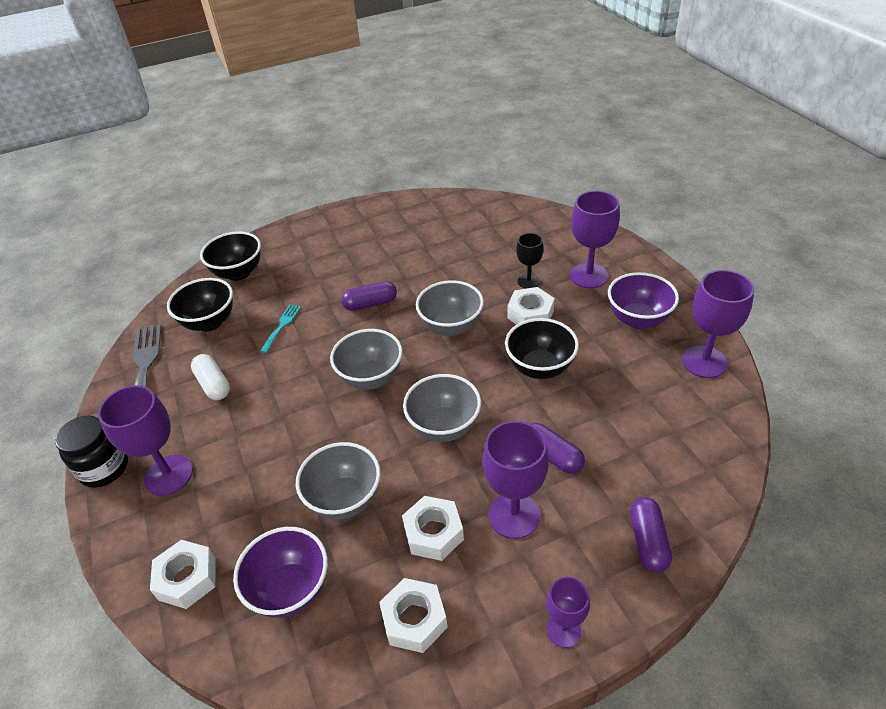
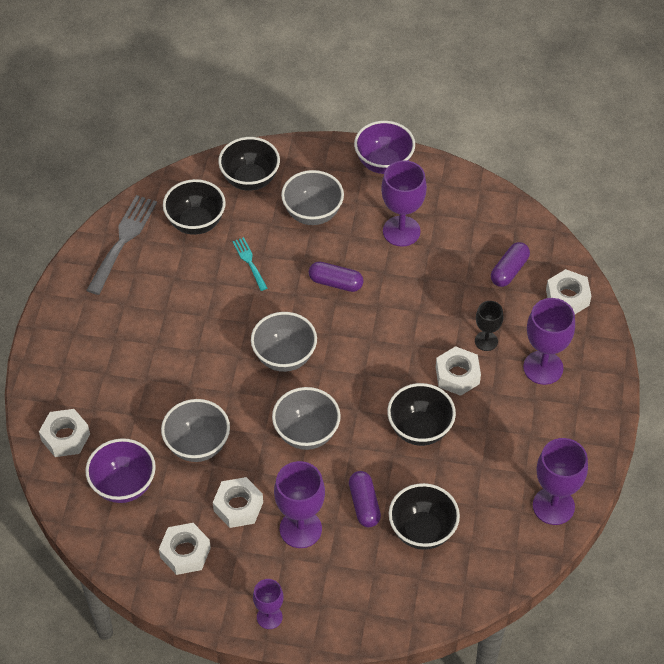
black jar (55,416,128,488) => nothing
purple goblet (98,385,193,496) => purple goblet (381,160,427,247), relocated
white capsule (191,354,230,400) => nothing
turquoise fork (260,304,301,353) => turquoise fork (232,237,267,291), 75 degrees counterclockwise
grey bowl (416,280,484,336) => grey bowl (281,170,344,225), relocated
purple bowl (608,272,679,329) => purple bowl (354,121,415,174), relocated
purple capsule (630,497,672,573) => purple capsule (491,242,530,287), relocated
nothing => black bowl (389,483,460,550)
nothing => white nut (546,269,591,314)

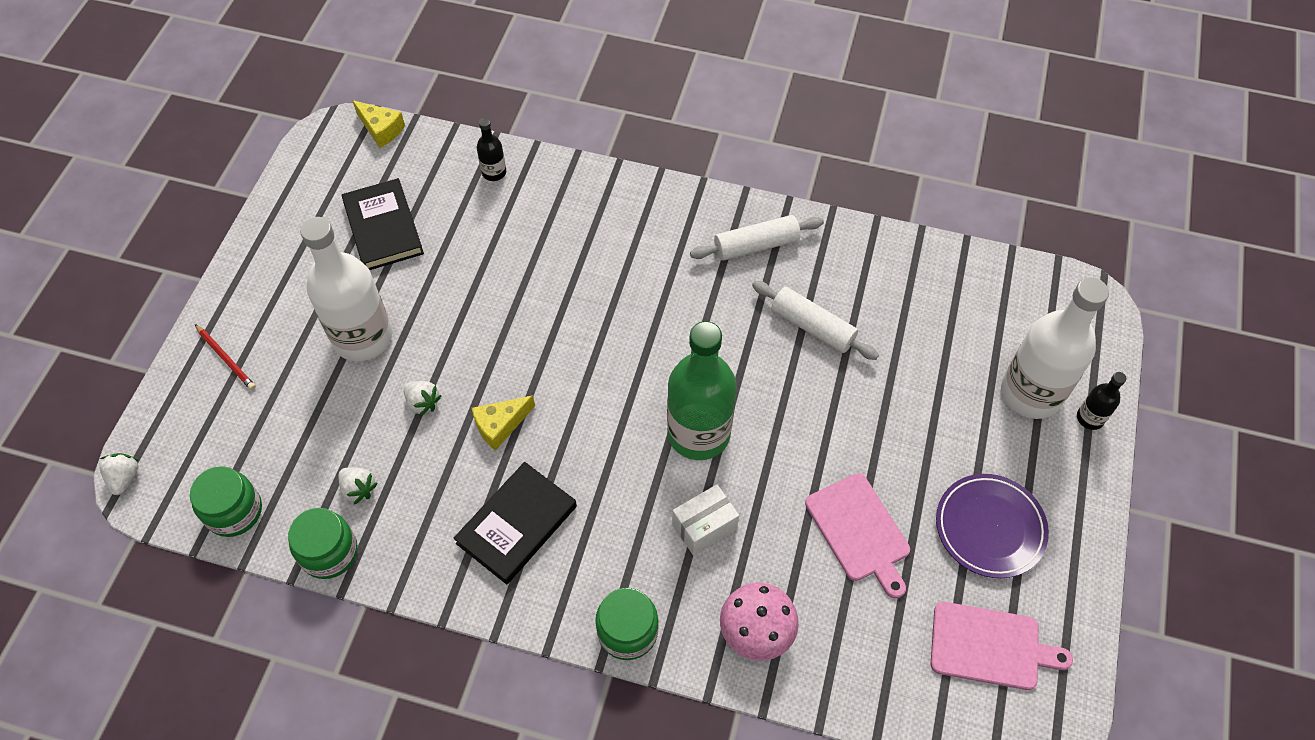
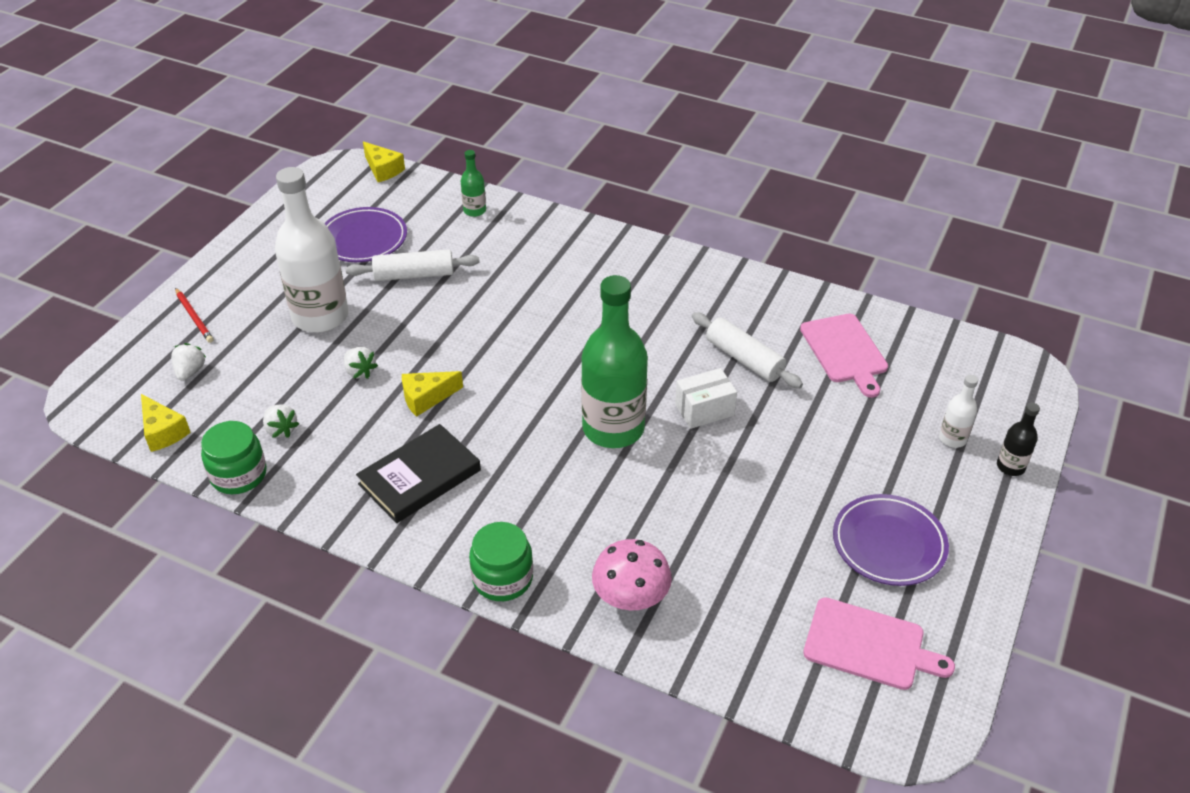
white strawberry (99,453,139,495) => white strawberry (171,343,206,381), relocated
green jar (190,466,262,537) => yellow cheese (141,394,191,452)
black book (342,178,424,270) => purple plate (324,207,407,262)
black bottle (477,118,506,181) => green bottle (461,150,486,217)
white box (672,484,739,555) => white box (675,368,737,429), relocated
white rolling pin (690,215,824,261) => white rolling pin (346,249,480,281), relocated
pink cutting board (805,473,910,599) => pink cutting board (800,314,888,398), relocated
white bottle (1001,277,1109,419) => white bottle (939,375,978,448), x0.45

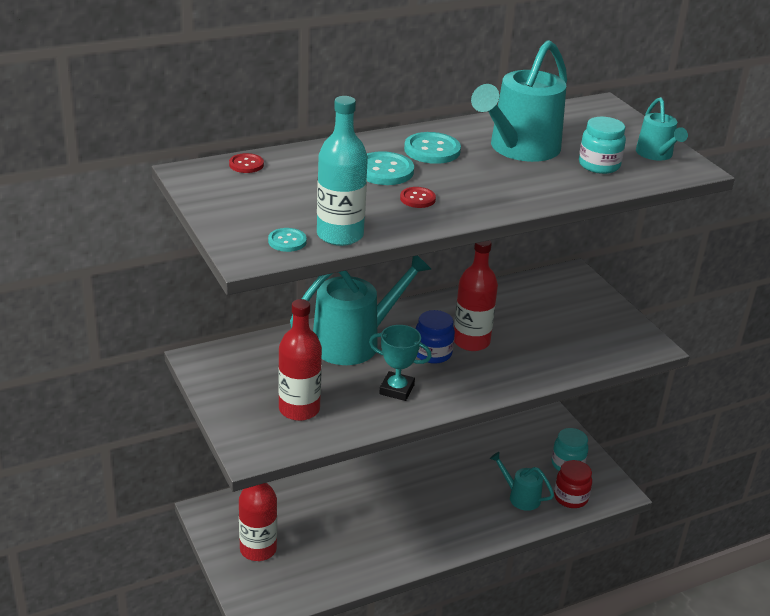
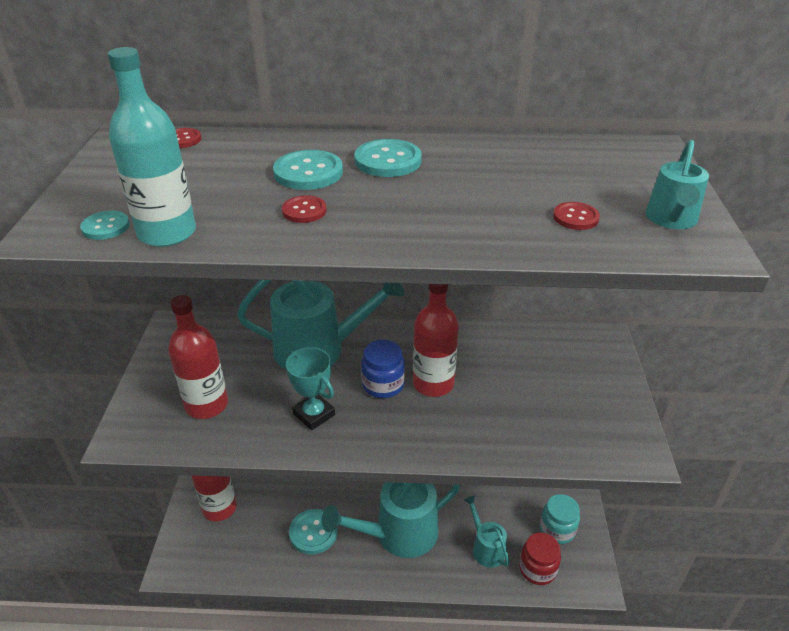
turquoise watering can (471,40,567,162) => turquoise watering can (321,482,460,558), relocated
turquoise jar (579,117,626,174) => red button (553,202,600,230)
nothing => turquoise button (289,509,338,554)

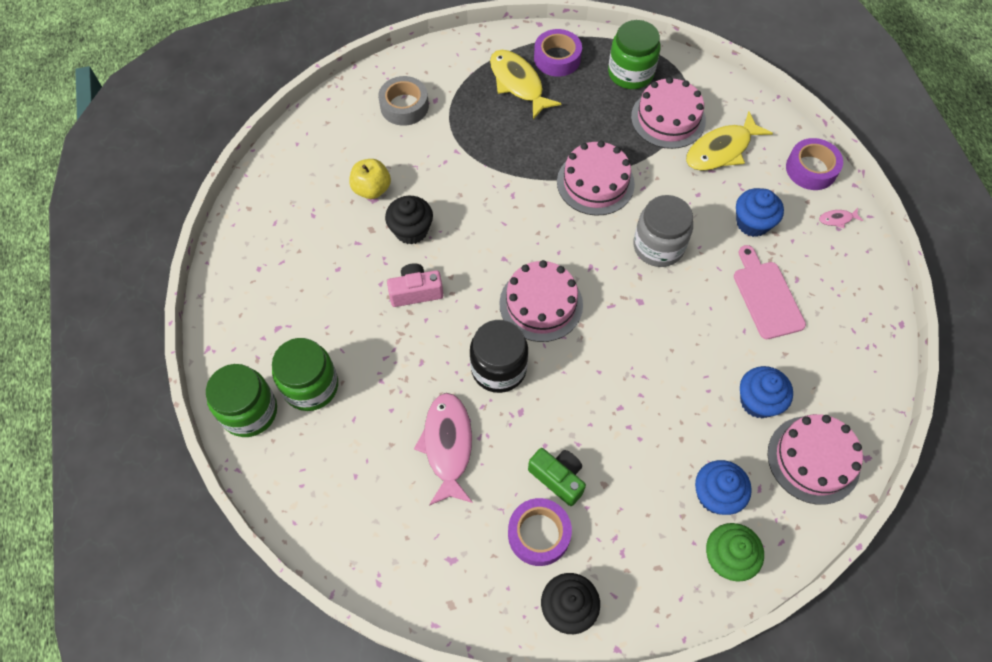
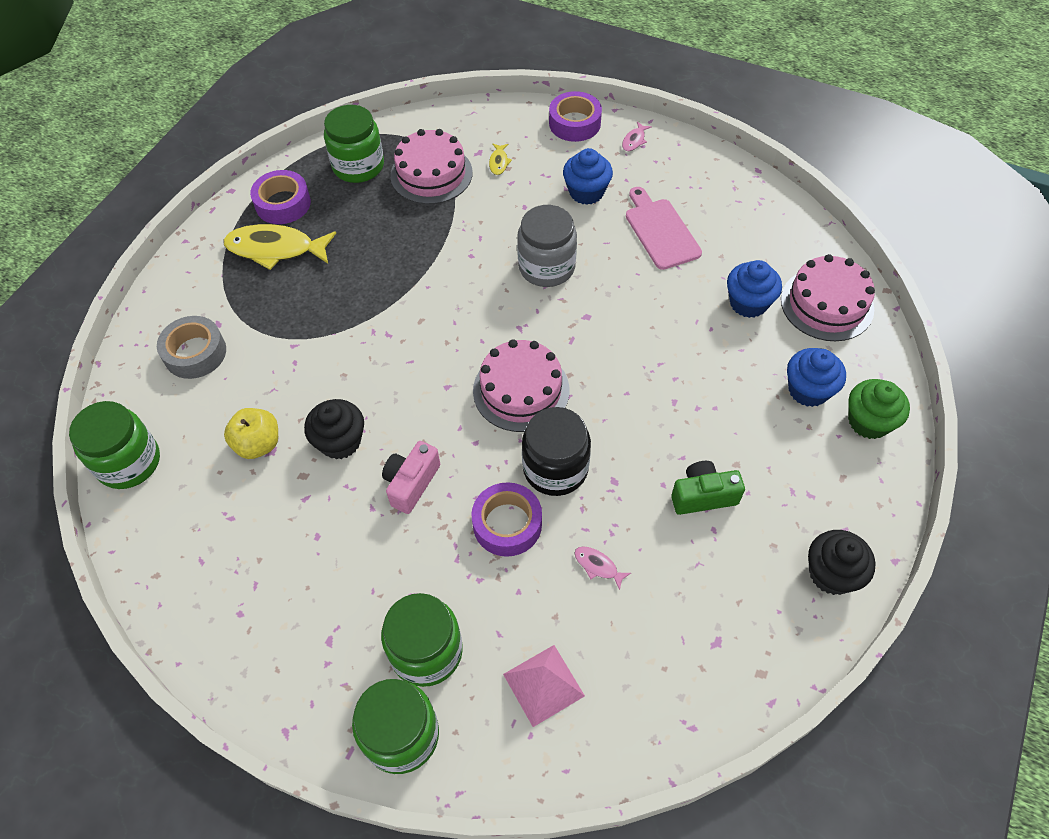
pink fish (414,393,473,506) => pink fish (575,546,631,590), x0.43
purple tape (508,498,572,566) => purple tape (472,482,542,557), relocated
pink cake (557,141,635,215) => nothing
yellow fish (686,111,773,171) => yellow fish (489,143,512,175), x0.43
pink cutting board (734,245,806,339) => pink cutting board (626,187,702,270), 45 degrees clockwise
nothing => green jar (69,401,160,489)
nothing => pink pyramid (503,645,585,727)

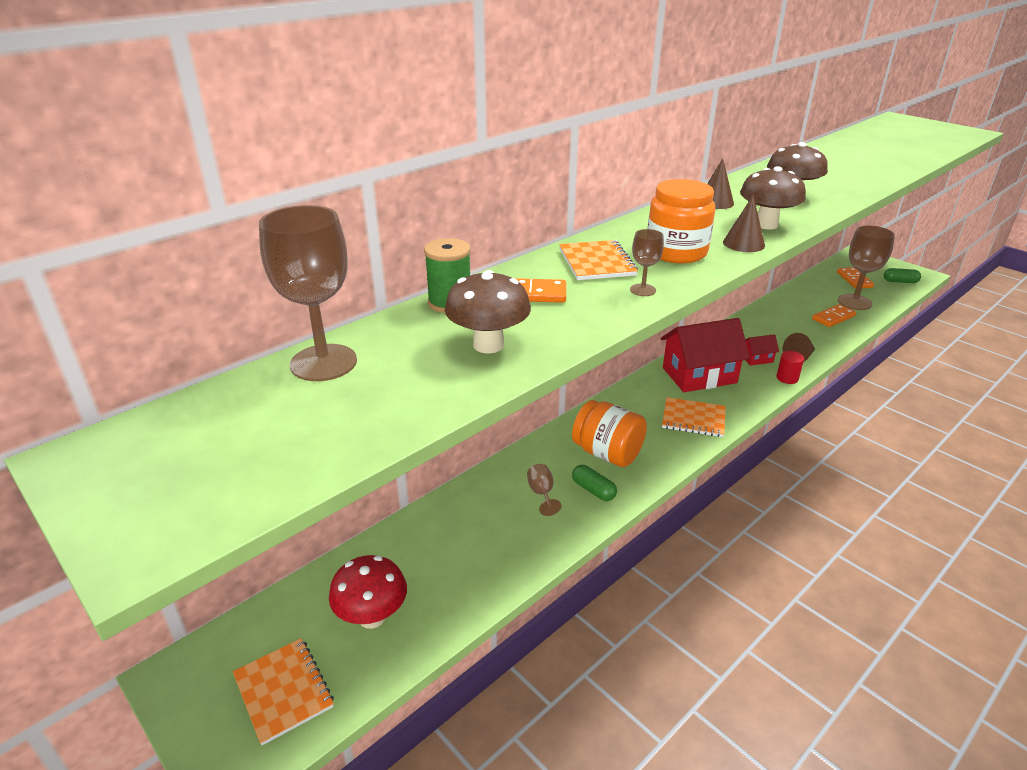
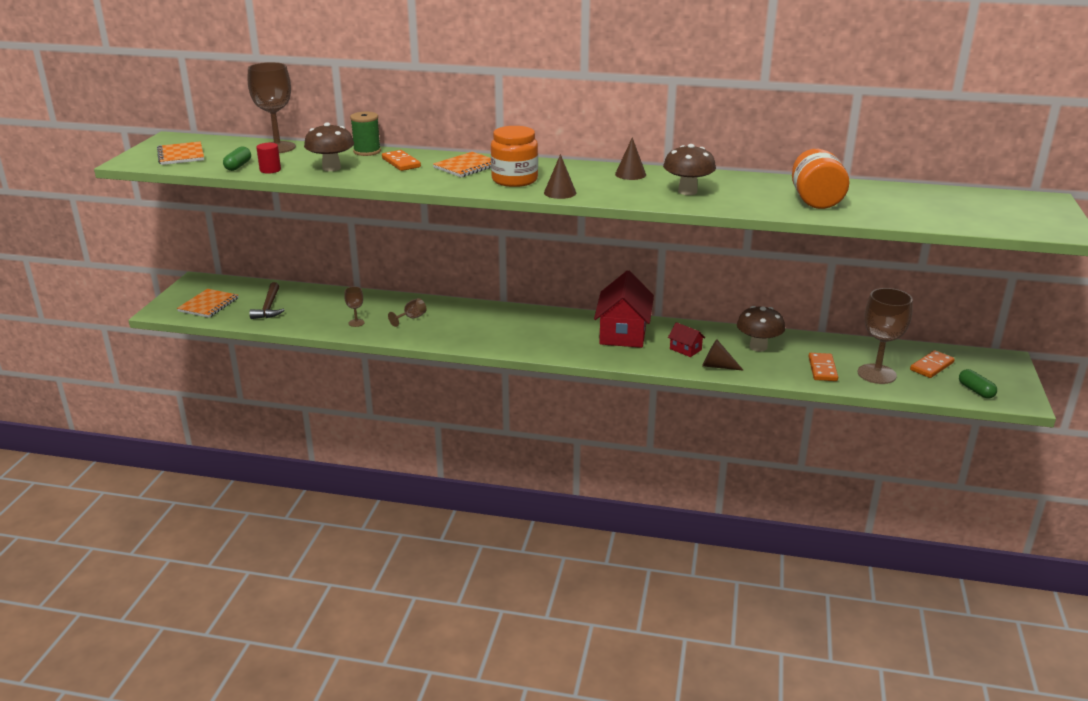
red mushroom (329,555,407,629) => brown hammer (249,282,284,319)
orange jar (572,400,647,467) => orange jar (792,149,850,209), relocated
green capsule (572,465,617,501) => green capsule (223,146,251,171), relocated
brown goblet (630,229,664,296) => brown goblet (344,287,365,327), relocated
red house (660,318,750,392) => red house (594,270,654,348), 60 degrees clockwise
orange notebook (662,397,726,437) => orange notebook (157,141,204,165), relocated
brown mushroom (740,166,806,229) => brown mushroom (737,306,785,352), relocated
red cylinder (776,351,804,384) => red cylinder (256,143,281,174), relocated
orange domino (812,304,856,327) => orange domino (808,353,838,381), 75 degrees clockwise

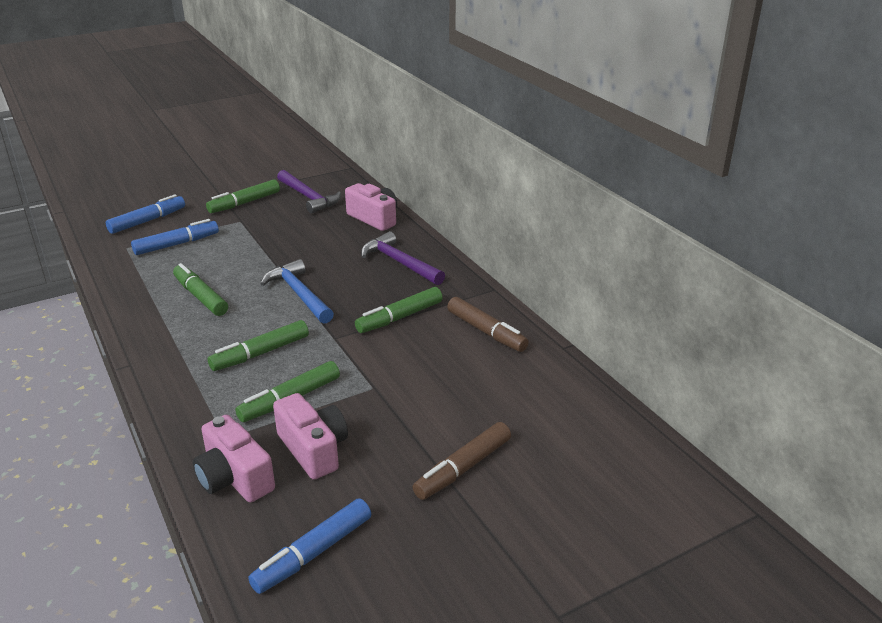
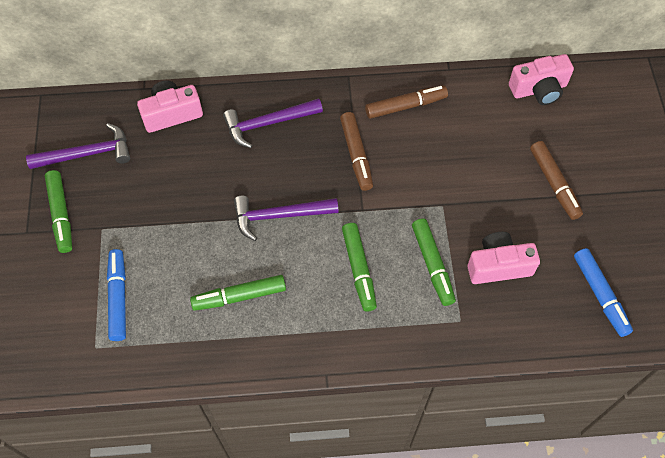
blue marker (106,194,185,234) => nothing
pink camera (193,415,275,502) => pink camera (509,54,574,105), relocated
blue hammer (260,259,334,324) => purple hammer (234,196,339,241)
green marker (355,287,443,333) => brown marker (340,112,373,191)

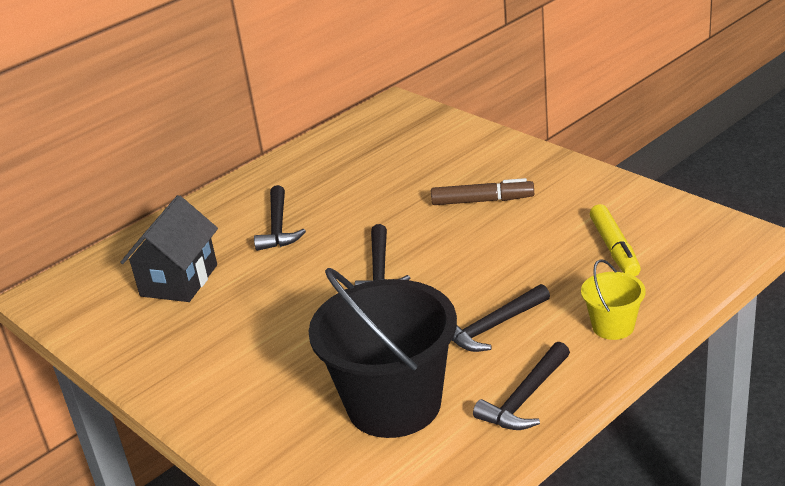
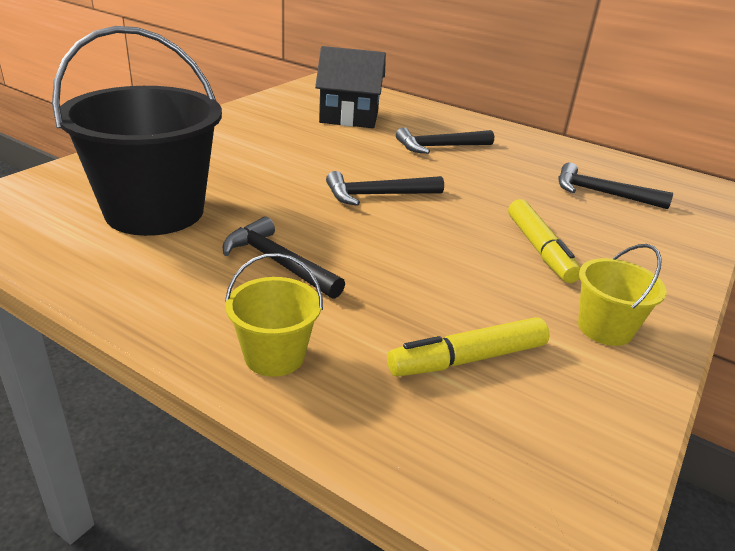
brown marker (431,178,534,205) => yellow marker (508,199,581,283)
black hammer (473,342,570,430) => black hammer (559,162,673,209), relocated
nothing => yellow bucket (578,244,666,346)

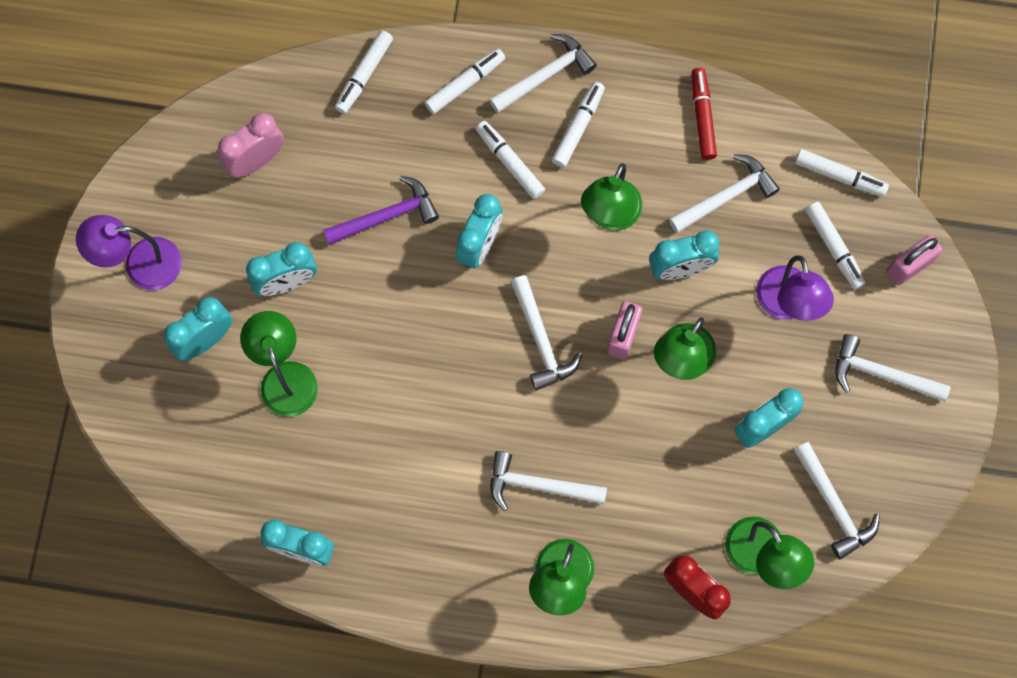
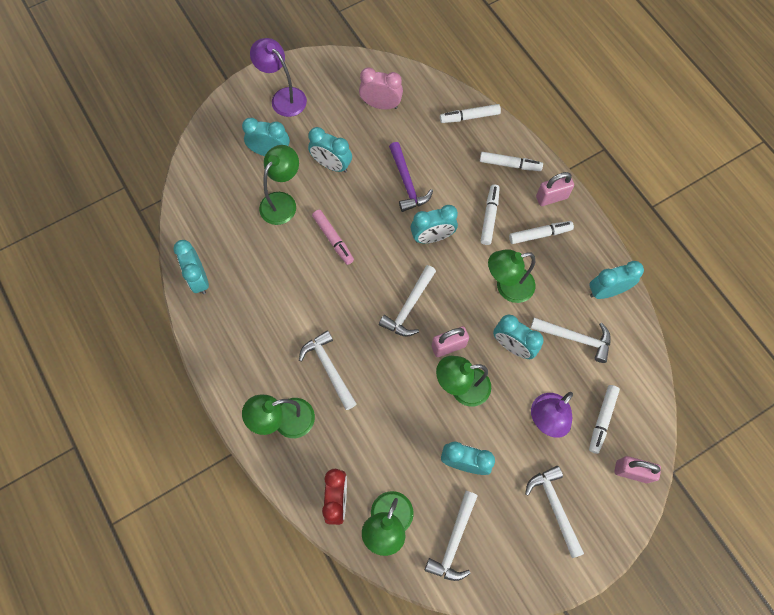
purple hammer (323,176,439,245) => purple hammer (389,142,433,212), 45 degrees clockwise
white hammer (489,34,597,113) => pink padlock (536,172,574,206)
red marker (692,68,717,160) => turquoise clock (590,261,644,299)
white marker (795,149,889,197) => nothing
nothing => pink marker (312,210,354,265)

